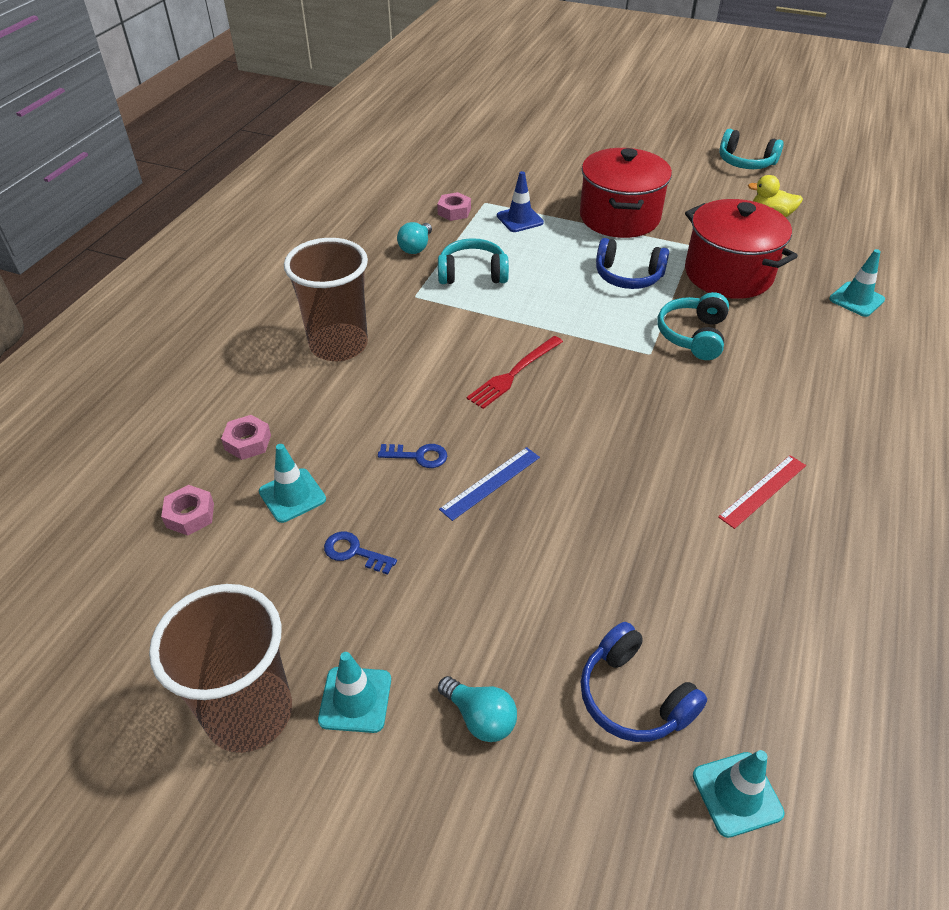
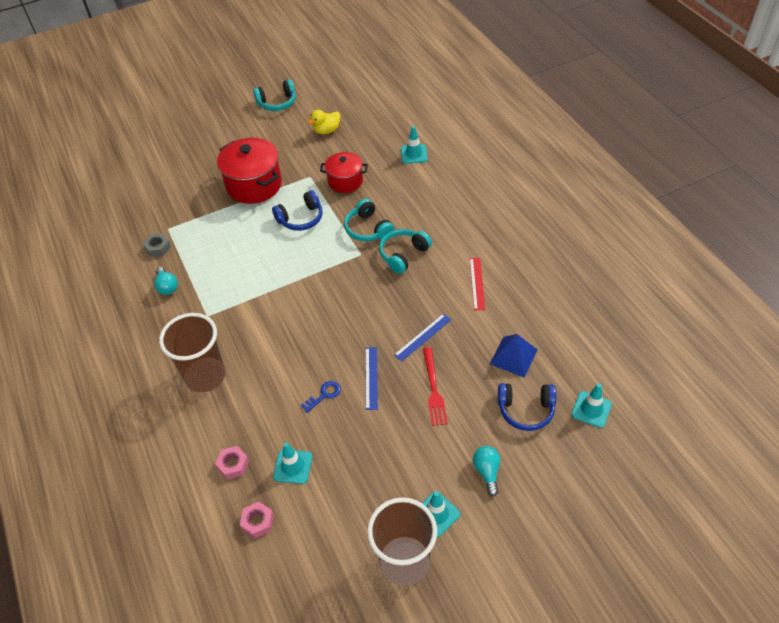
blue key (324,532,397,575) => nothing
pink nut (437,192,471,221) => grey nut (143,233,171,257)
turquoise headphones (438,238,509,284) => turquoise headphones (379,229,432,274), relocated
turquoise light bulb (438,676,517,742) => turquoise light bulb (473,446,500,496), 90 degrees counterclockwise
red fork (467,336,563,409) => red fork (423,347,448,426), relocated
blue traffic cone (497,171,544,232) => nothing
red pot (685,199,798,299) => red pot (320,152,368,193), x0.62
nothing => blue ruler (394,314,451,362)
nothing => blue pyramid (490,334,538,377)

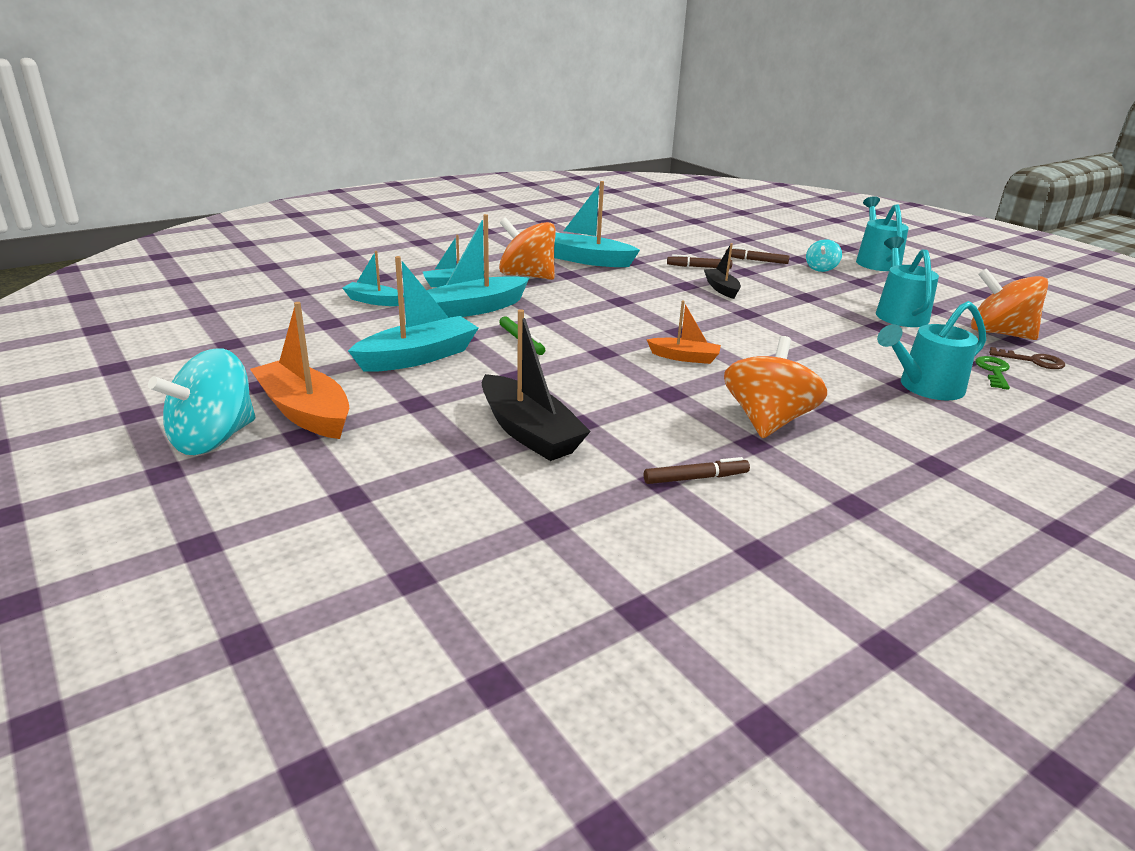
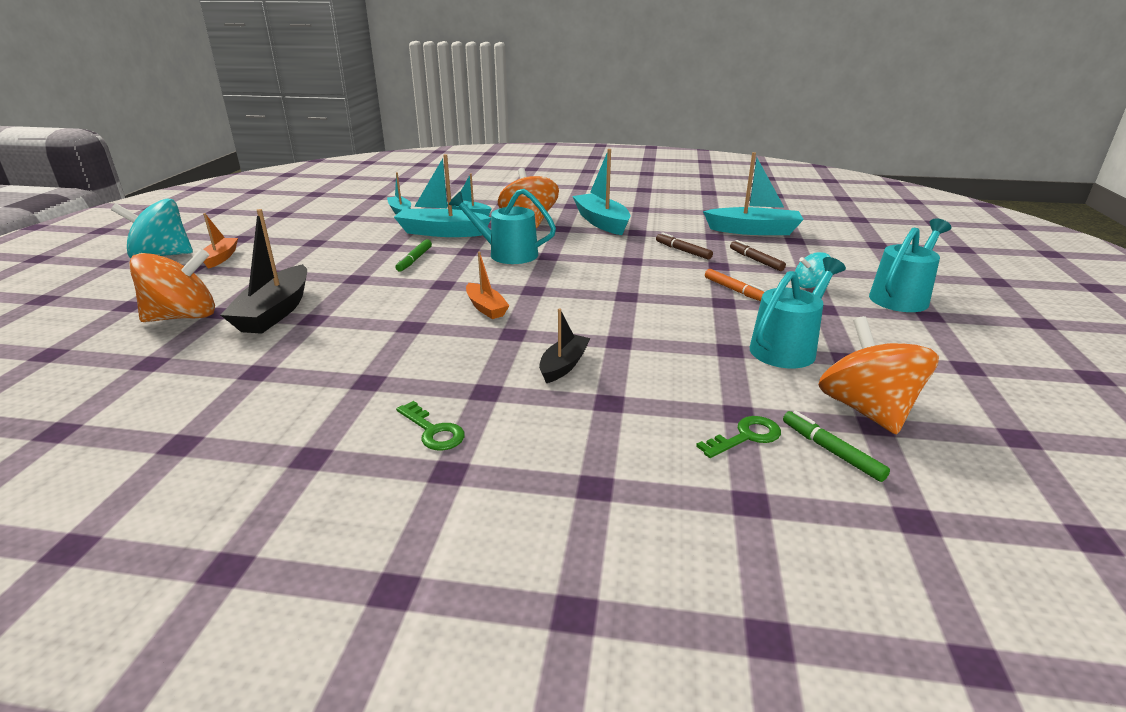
orange boat (250,302,349,439) => orange boat (203,213,238,269), x0.57
turquoise boat (348,256,479,372) => turquoise boat (703,152,804,235), relocated
brown marker (644,457,750,484) => nothing
black boat (704,243,741,299) => black boat (539,308,591,383), relocated
orange spinning top (724,336,827,438) => orange spinning top (129,249,215,322), relocated
turquoise watering can (877,301,986,400) => turquoise watering can (449,189,556,264), relocated
brown key (989,347,1065,369) => green marker (783,411,890,482)
nothing => green key (396,401,465,451)
nothing => orange marker (705,269,765,301)

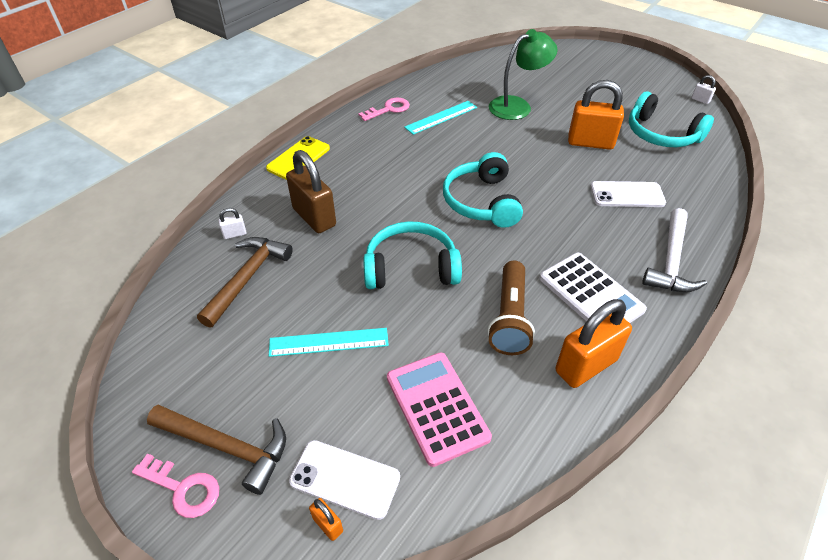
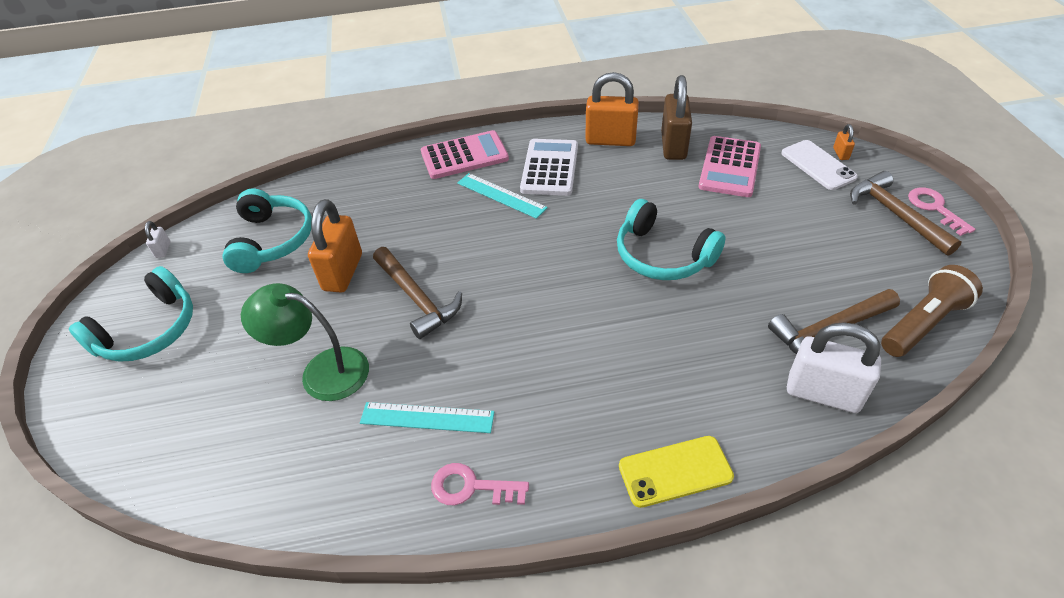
white padlock (218,208,247,239) => white padlock (787,322,881,413), x2.33
turquoise ruler (269,328,389,357) => turquoise ruler (457,173,548,219), relocated
brown padlock (286,150,336,233) => brown padlock (661,75,692,160), relocated
turquoise headphones (443,152,523,228) => turquoise headphones (69,266,193,362), relocated
brown flashlight (488,260,535,355) => brown flashlight (881,265,983,357), relocated
orange padlock (568,80,624,150) => orange padlock (308,199,362,292), 45 degrees clockwise
white phone (591,181,666,207) => nothing
white hammer (642,208,707,292) => pink calculator (421,130,509,179)
nothing => brown hammer (373,247,462,339)

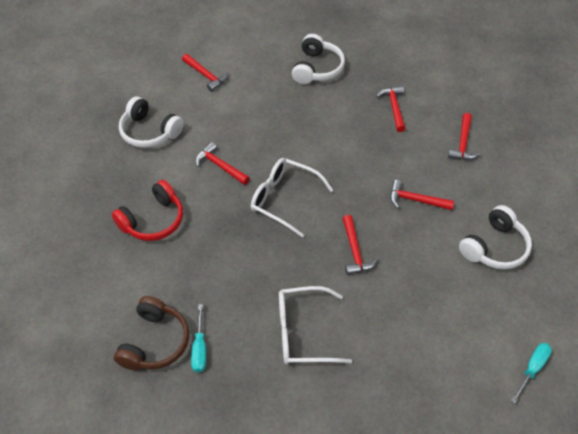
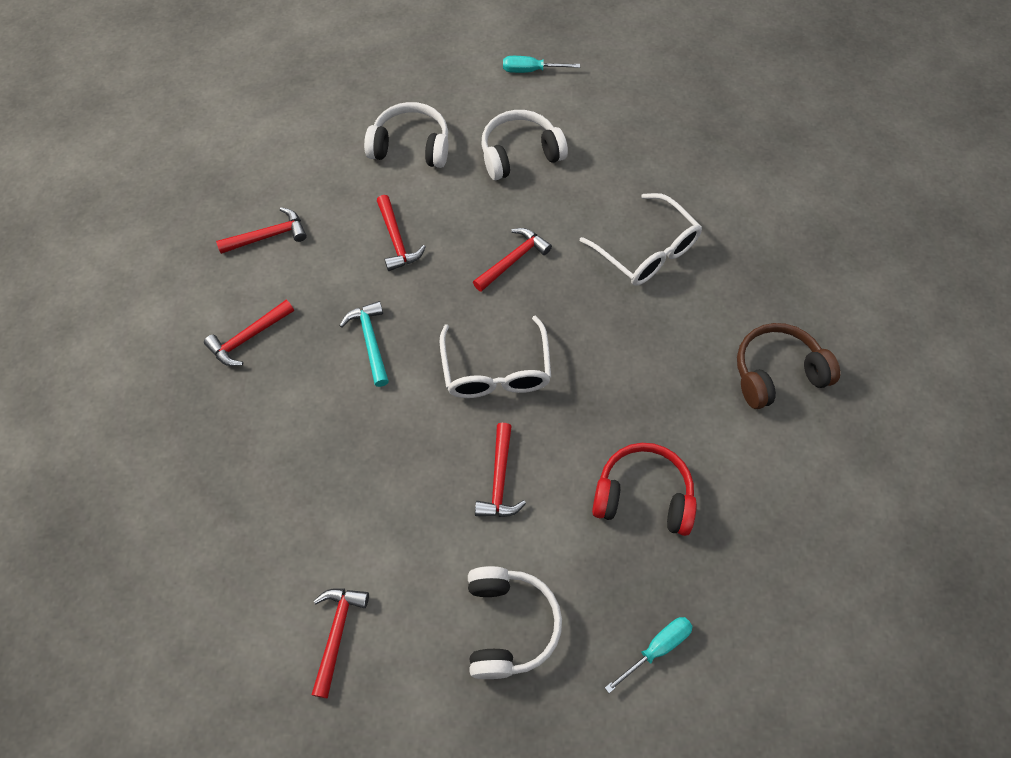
turquoise screwdriver (191,304,206,372) => turquoise screwdriver (605,617,693,693), relocated
white headphones (292,34,345,84) => white headphones (481,110,568,180), relocated
nothing => turquoise hammer (339,301,389,387)

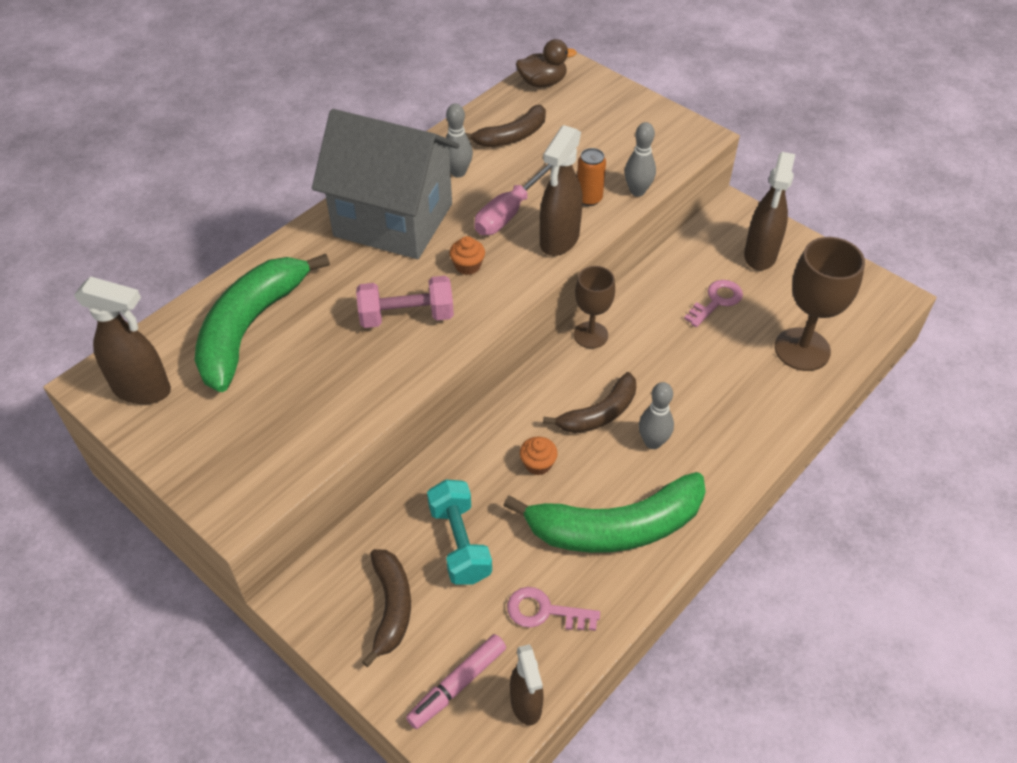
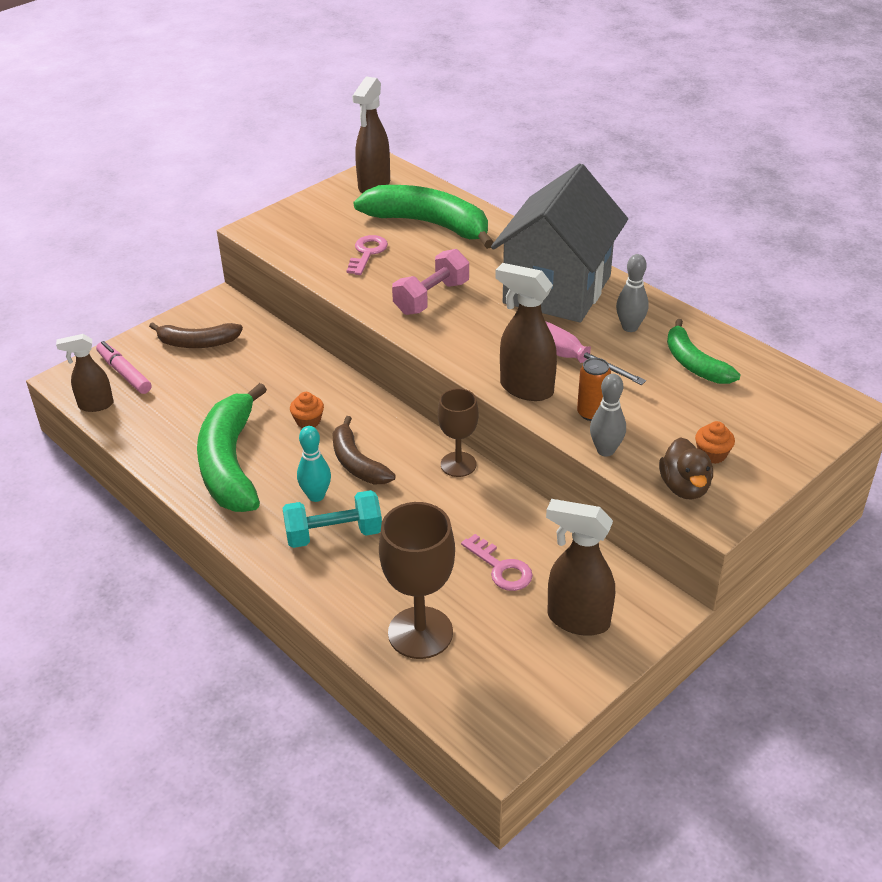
pink dumbbell (356,276,454,328) => pink dumbbell (392,249,469,315), 45 degrees clockwise
turquoise dumbbell (427,480,492,585) => turquoise dumbbell (282,490,382,548), relocated
orange cupcake (449,236,485,275) => orange cupcake (695,421,735,464), relocated
brown banana (466,105,546,147) => green banana (667,319,740,384)
pink key (507,587,600,631) => pink key (346,235,388,275), relocated
brown duck (516,39,577,87) => brown duck (659,437,713,500), relocated
grey bowling pin (639,382,674,449) => turquoise bowling pin (297,426,331,502)

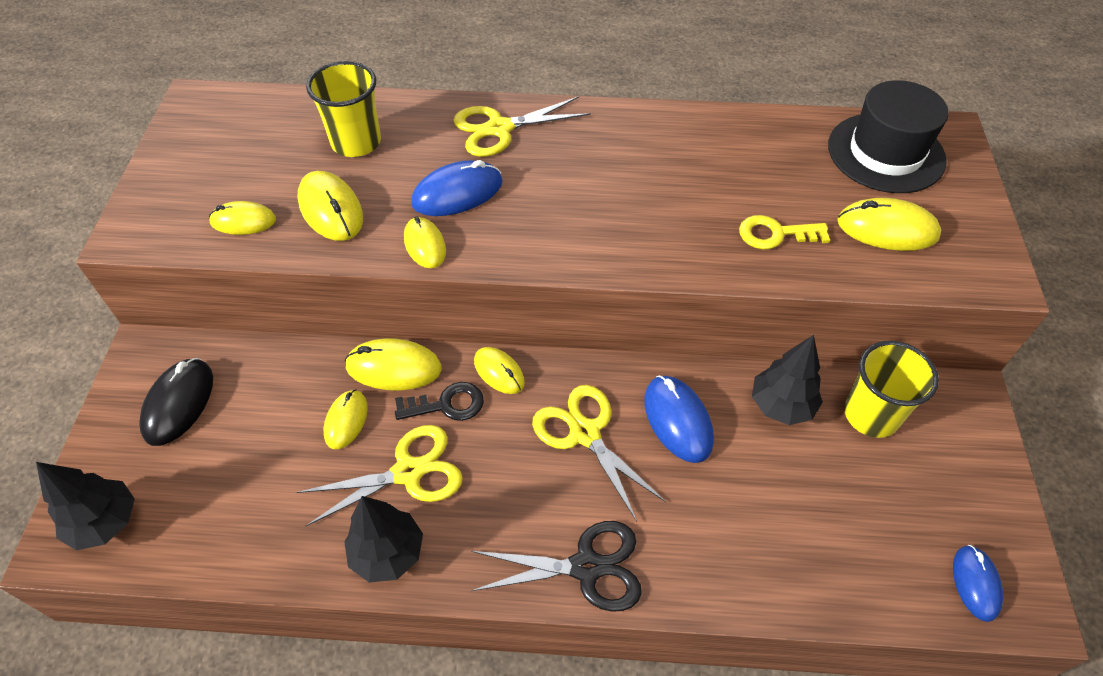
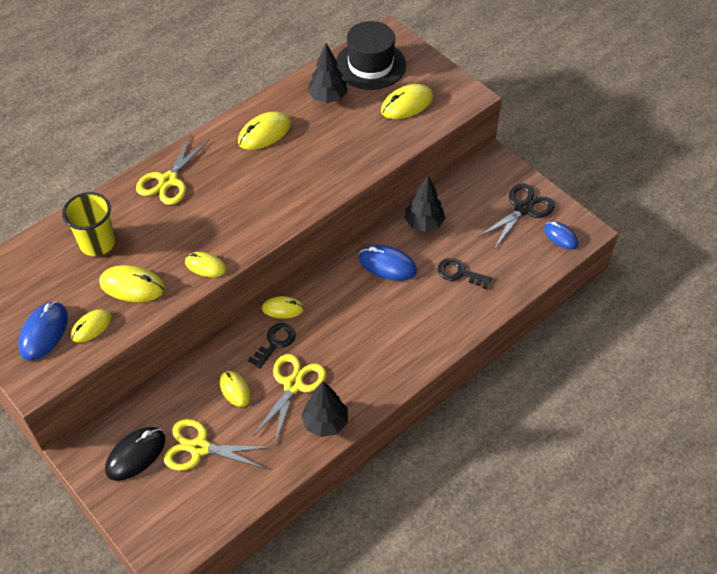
black tree (36,462,135,550) => black tree (307,43,348,103), relocated
black mouse (139,358,213,446) => black mouse (105,427,166,481), 75 degrees clockwise
yellow mouse (345,338,442,391) => yellow mouse (238,112,291,150), relocated
blue mouse (411,160,503,216) => blue mouse (18,301,68,361), relocated
black scissors (471,521,642,612) => black scissors (478,183,555,248), relocated
yellow scissors (532,385,666,522) => yellow scissors (164,419,271,471), relocated
yellow key (739,215,830,249) => nothing
yellow cup (844,341,939,438) => nothing
nothing => black key (437,258,492,289)

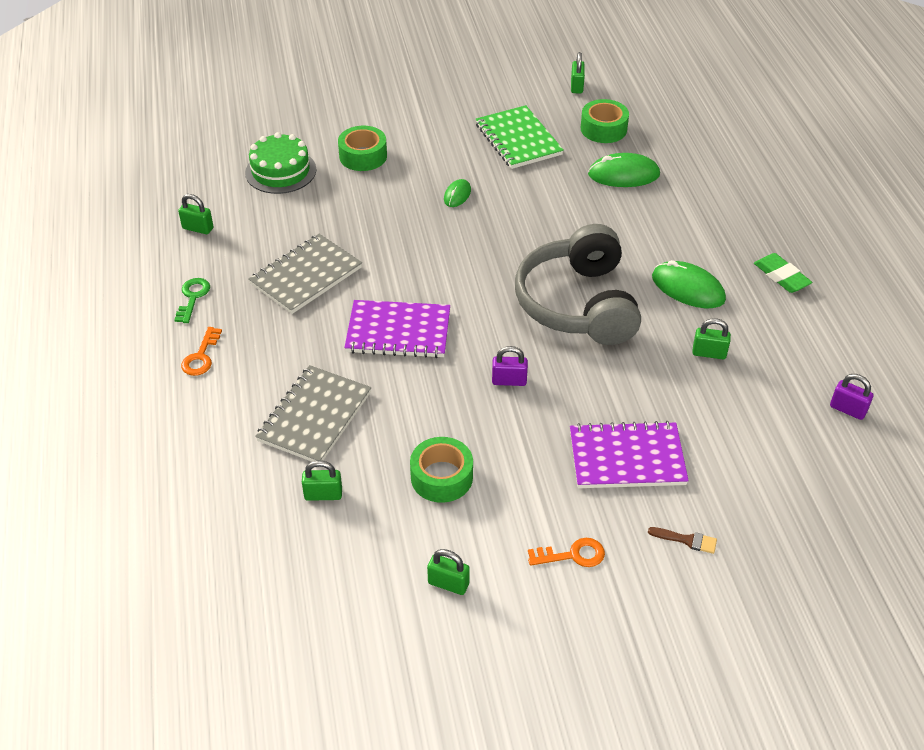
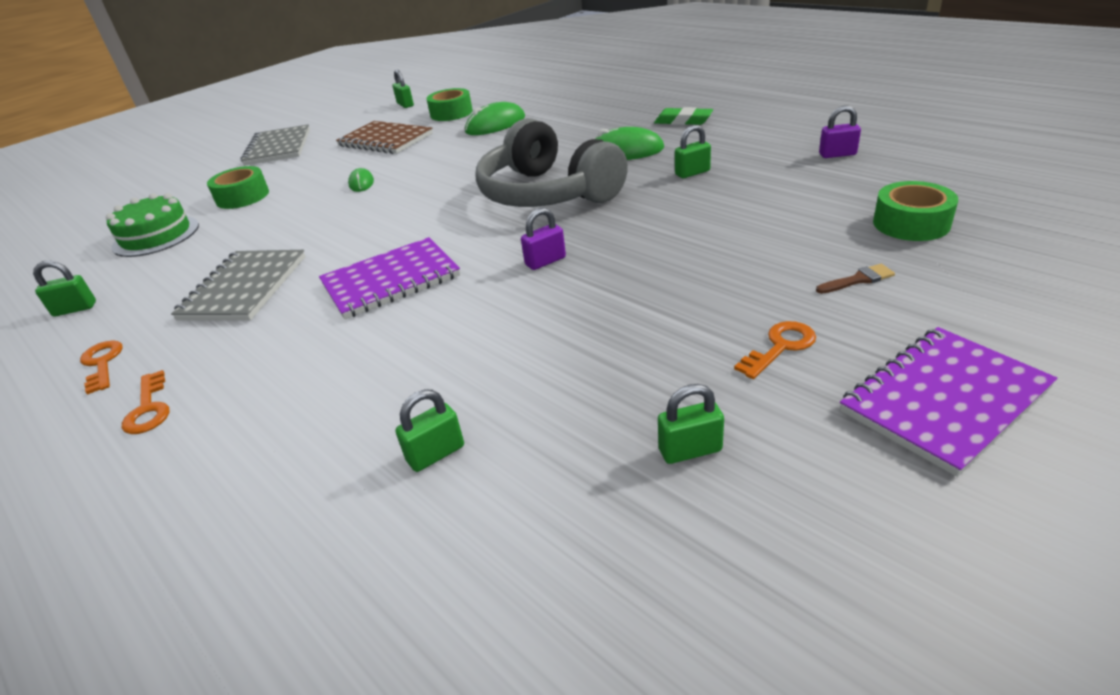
green key (175,278,210,323) => orange key (80,340,123,395)
grey notebook (255,365,371,462) => grey notebook (241,124,310,166), relocated
green tape (410,437,473,503) => green tape (873,181,958,241), relocated
green notebook (476,105,564,169) => brown notebook (336,121,433,154)
purple notebook (570,421,689,488) => purple notebook (840,327,1057,477), relocated

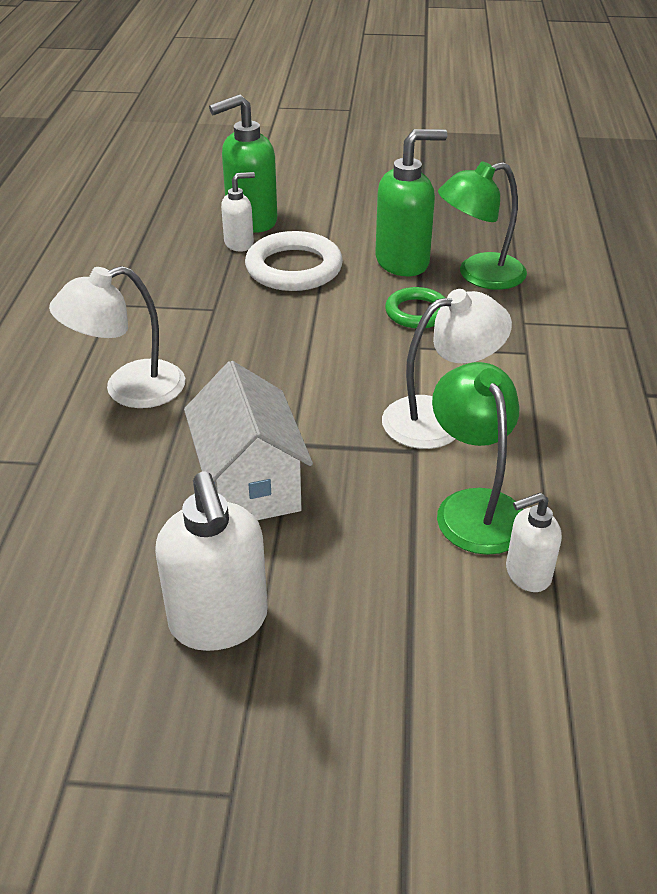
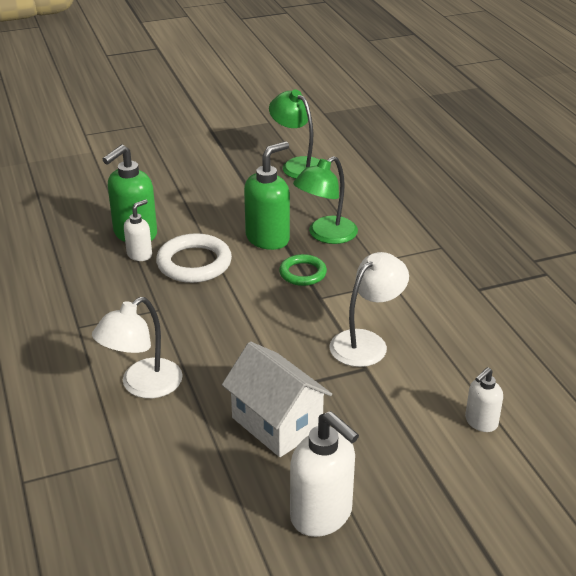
green lamp (432,362,523,555) => green lamp (269,89,319,179), relocated

